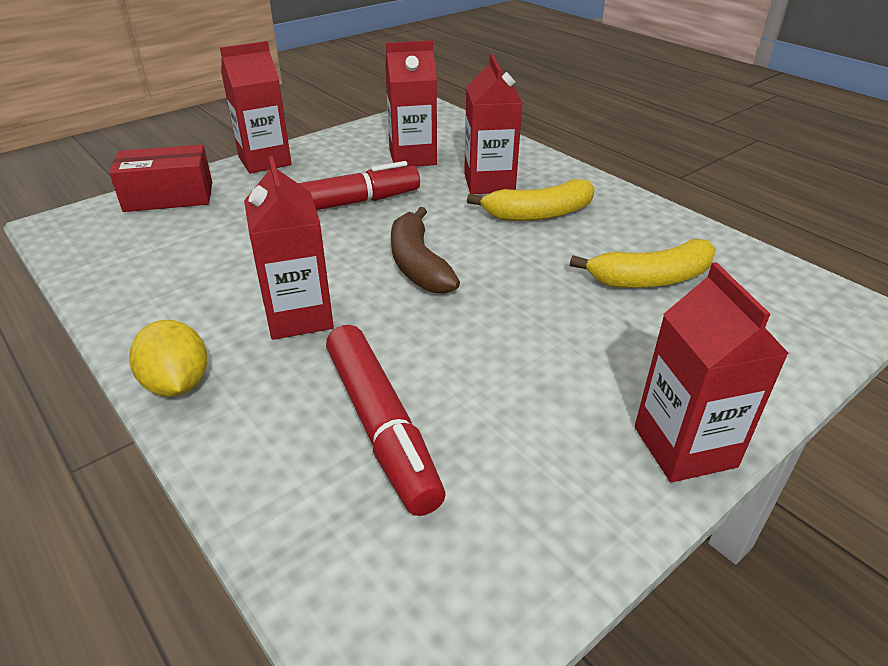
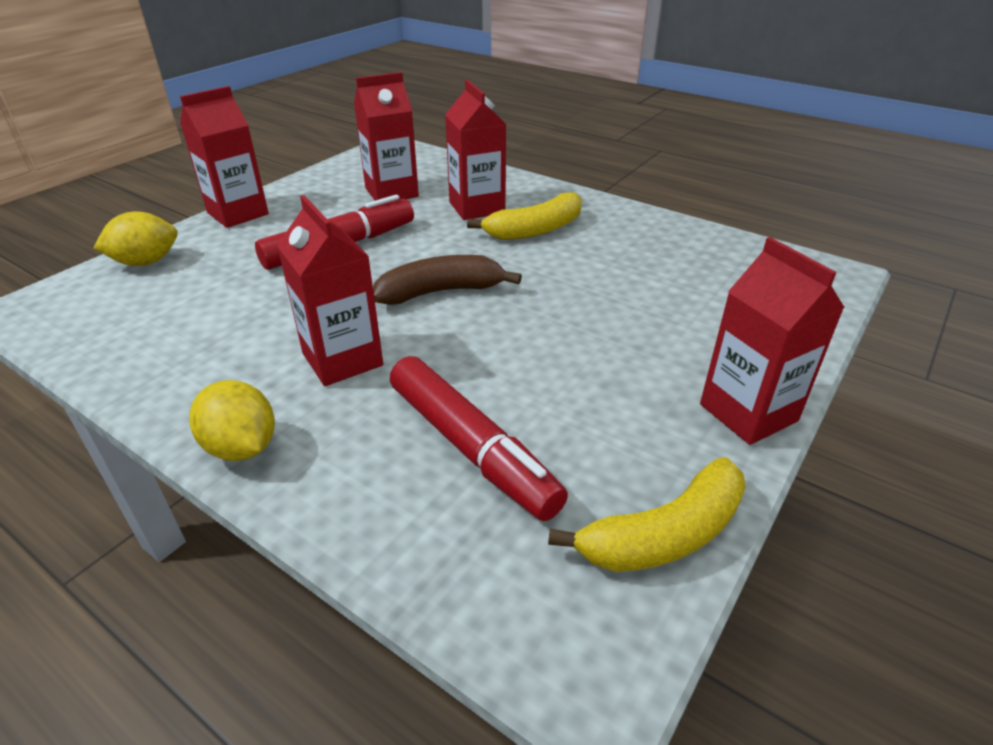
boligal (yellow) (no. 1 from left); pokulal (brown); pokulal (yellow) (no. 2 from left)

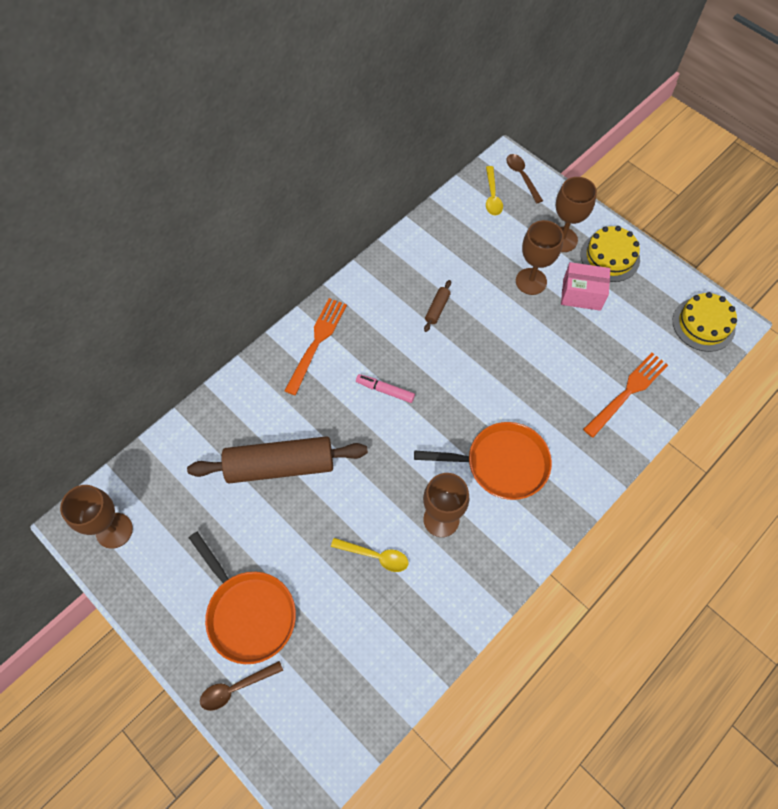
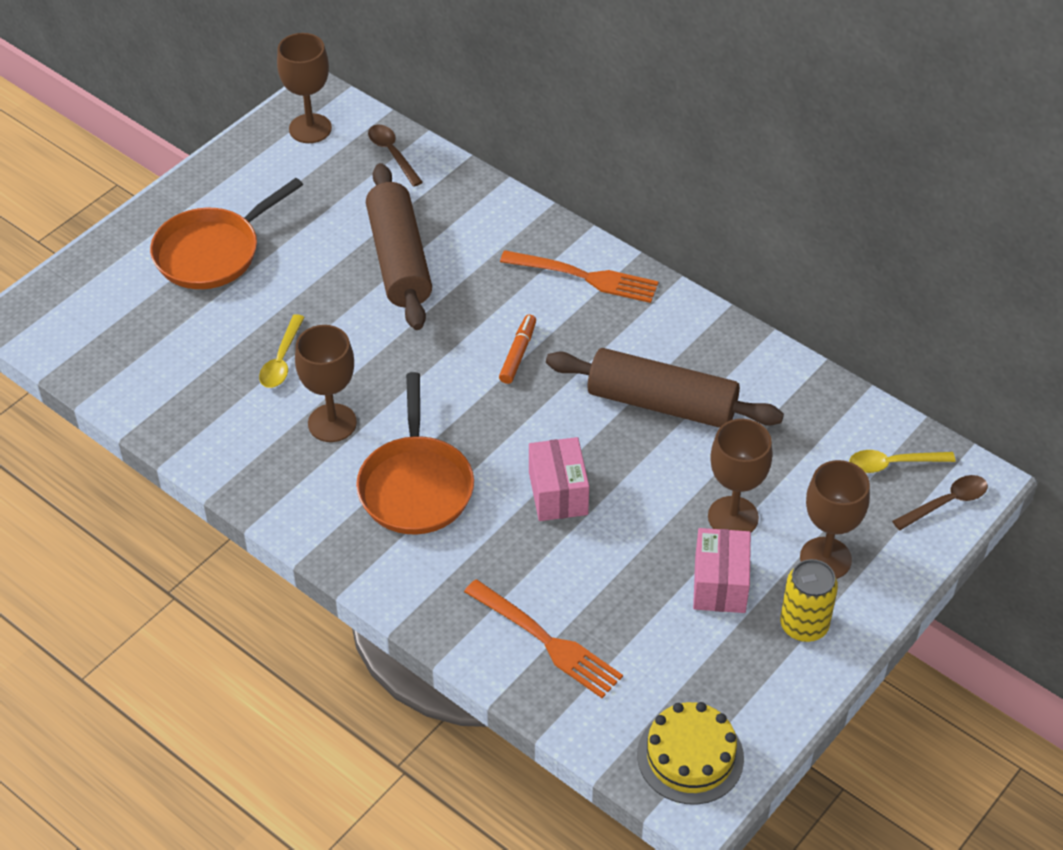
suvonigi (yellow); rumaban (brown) (no. 2 from left); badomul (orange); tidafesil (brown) (no. 1 from left); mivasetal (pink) (no. 1 from left)

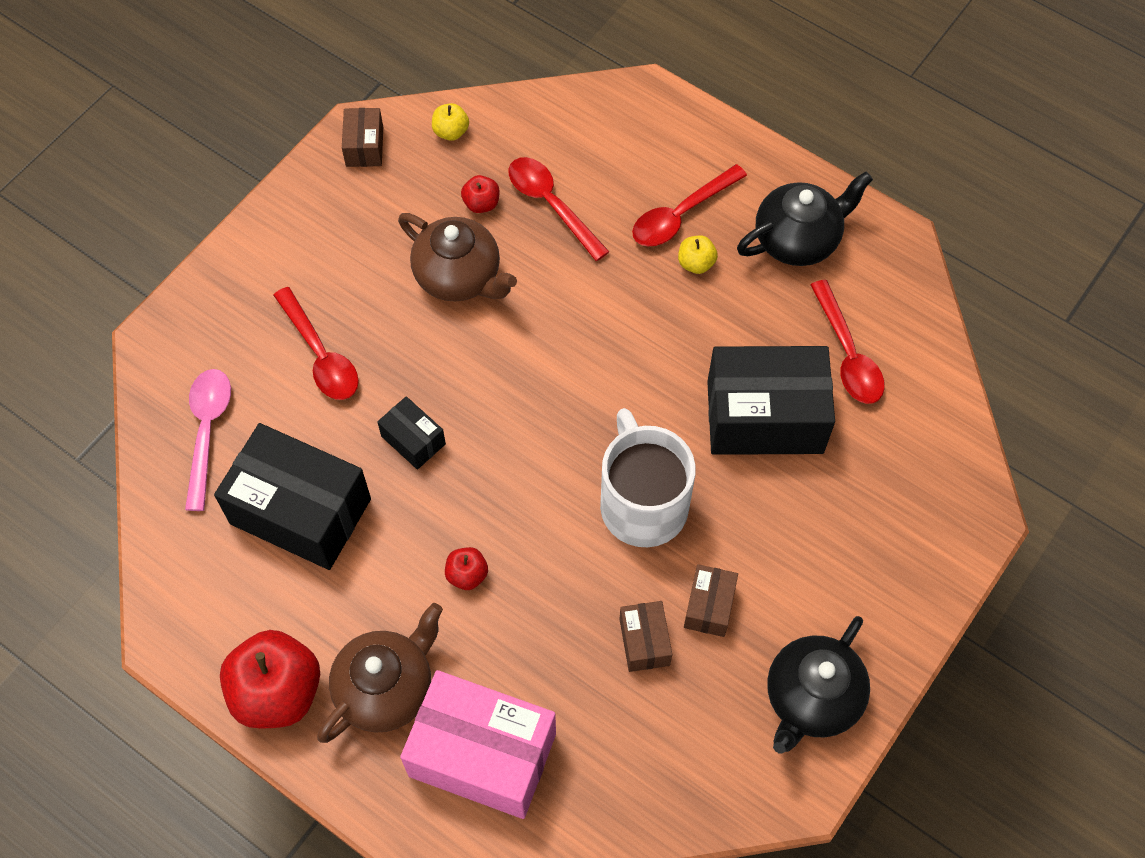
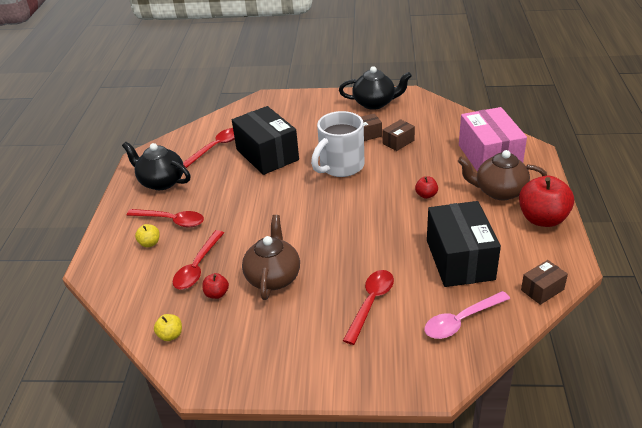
mivasetal (brown) (no. 3 from left); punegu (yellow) (no. 1 from left); mivasetal (black) (no. 2 from left in the first image)

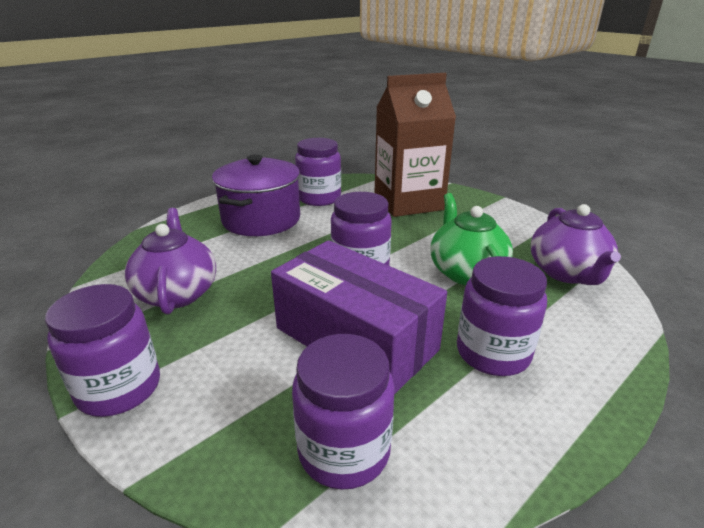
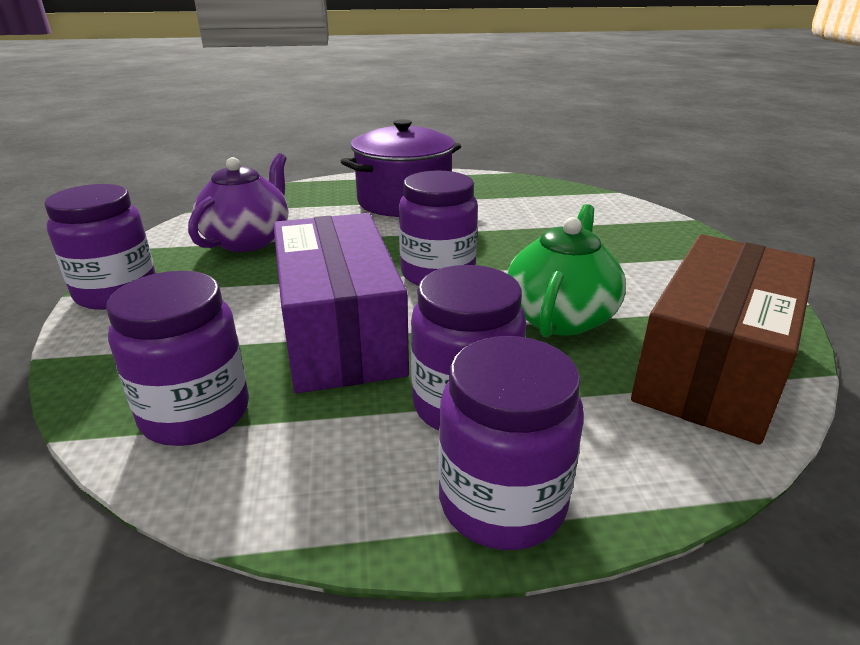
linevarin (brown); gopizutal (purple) (no. 5 from left); mivasetal (brown)

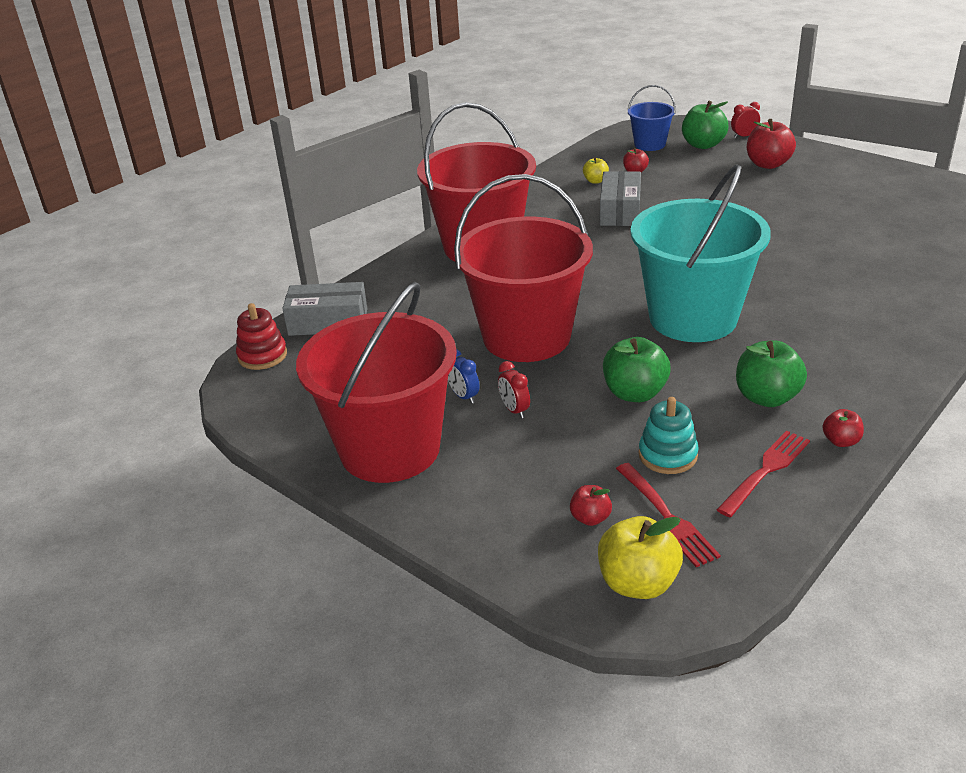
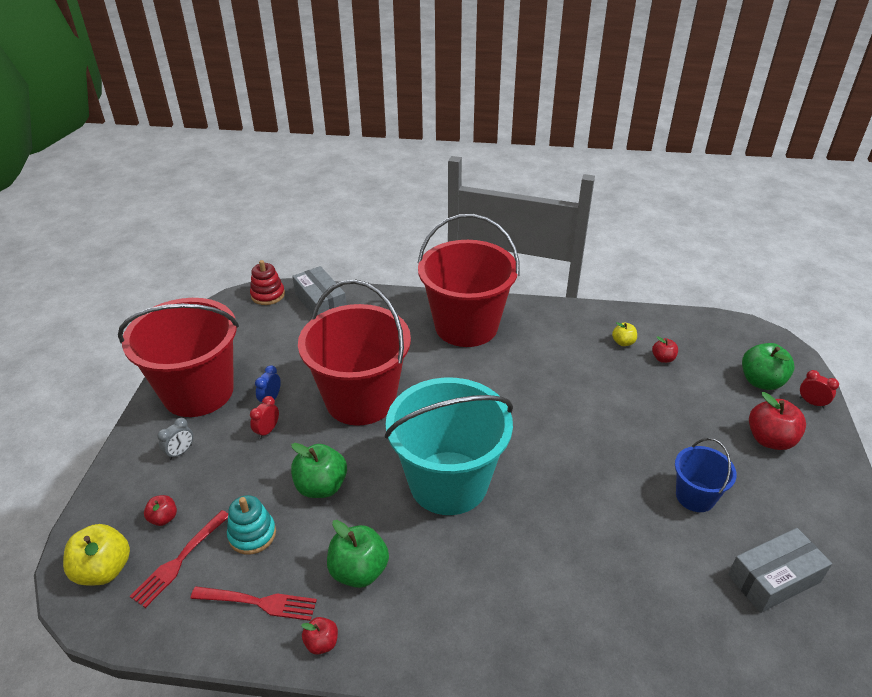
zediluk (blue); mivasetal (grey) (no. 2 from left); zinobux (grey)

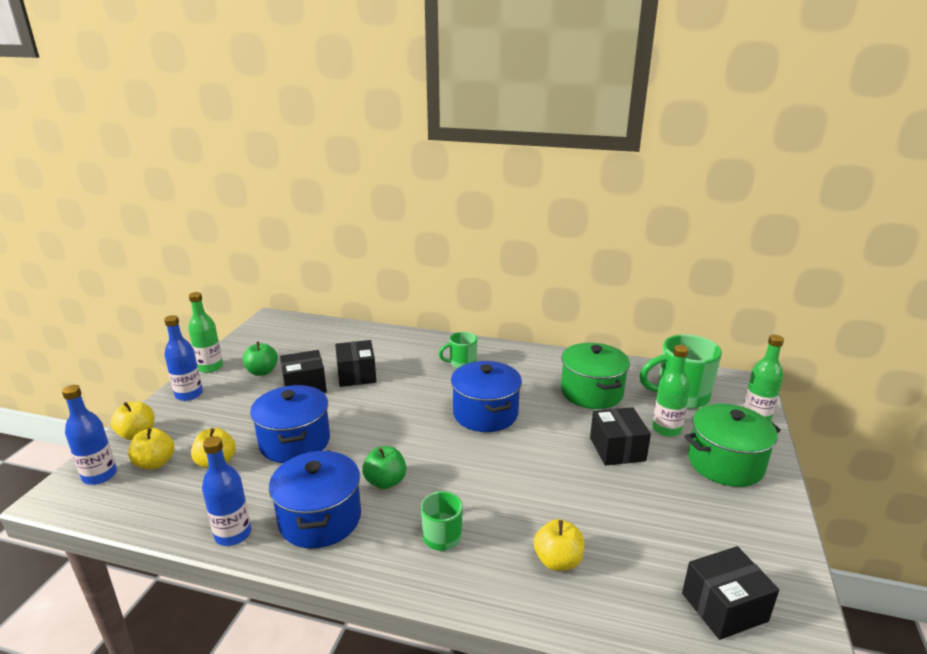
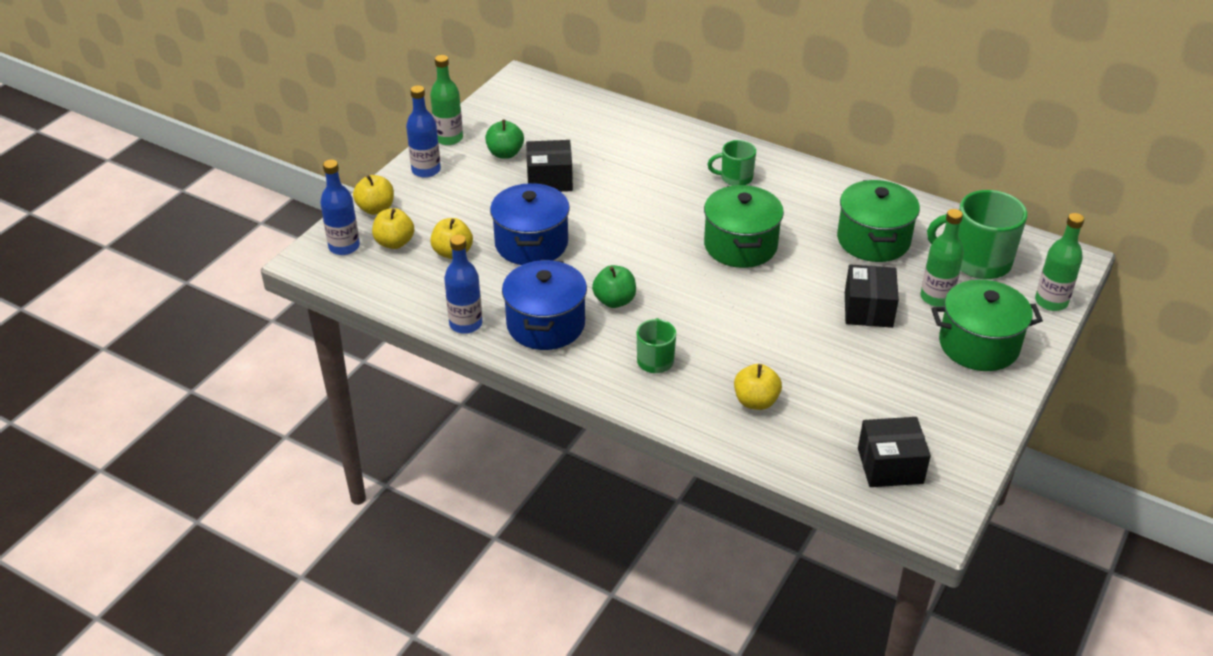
mivasetal (black) (no. 2 from left in the first image); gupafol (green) (no. 1 from left)

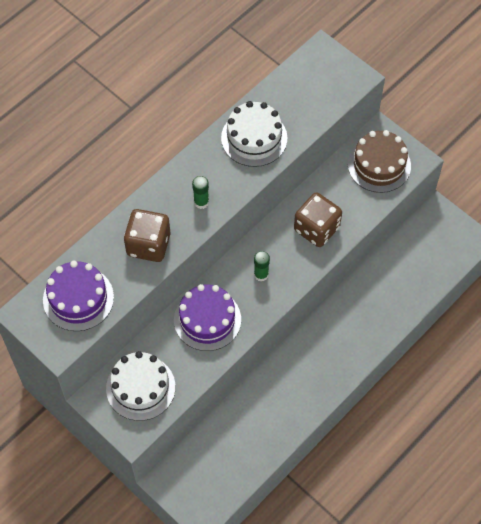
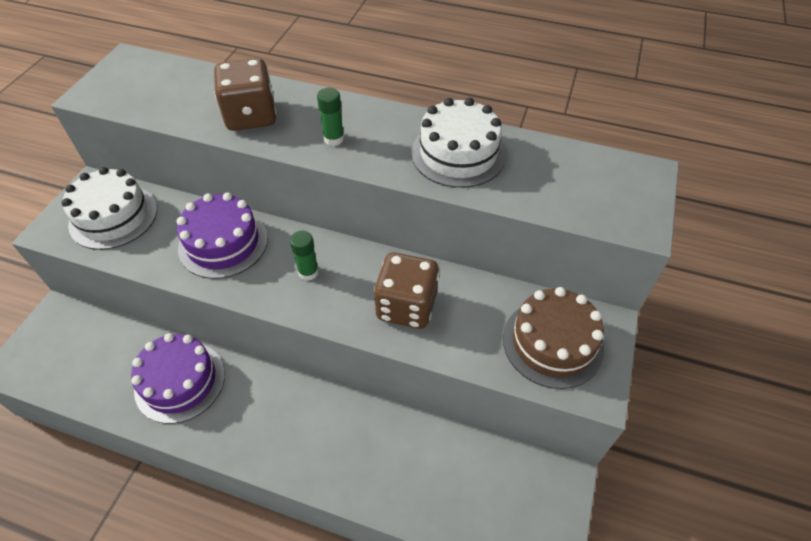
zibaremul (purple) (no. 1 from left)

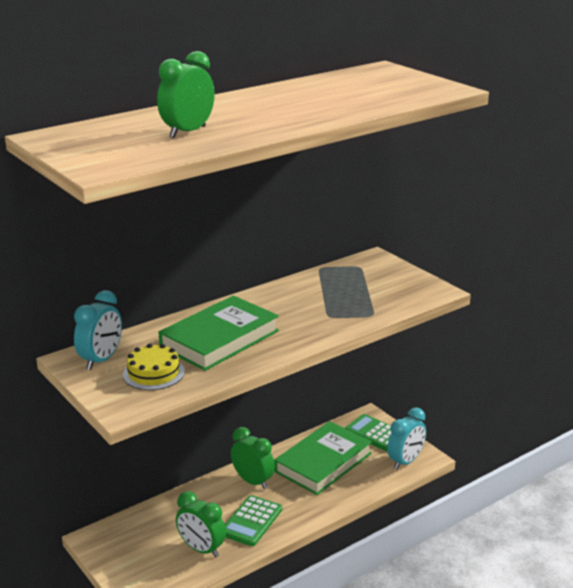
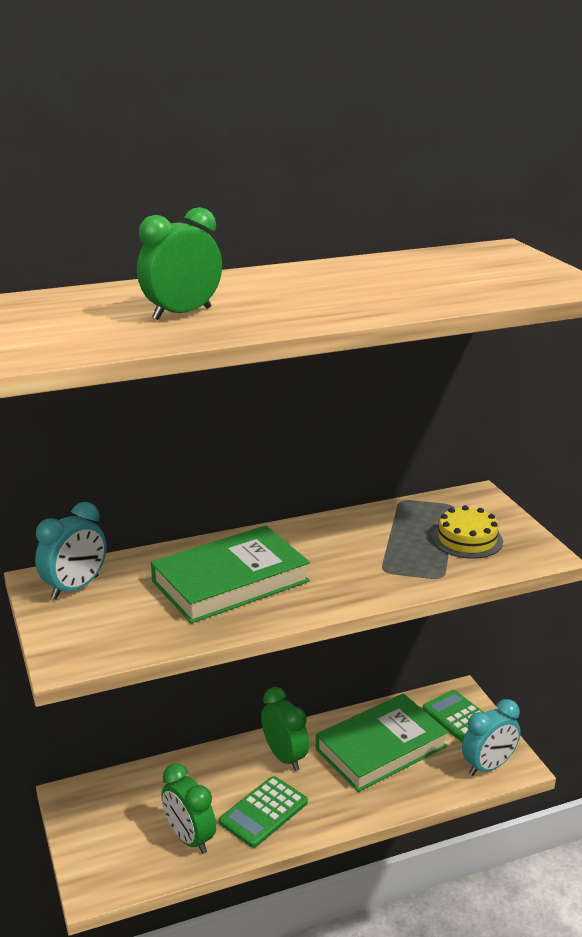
zibaremul (yellow)

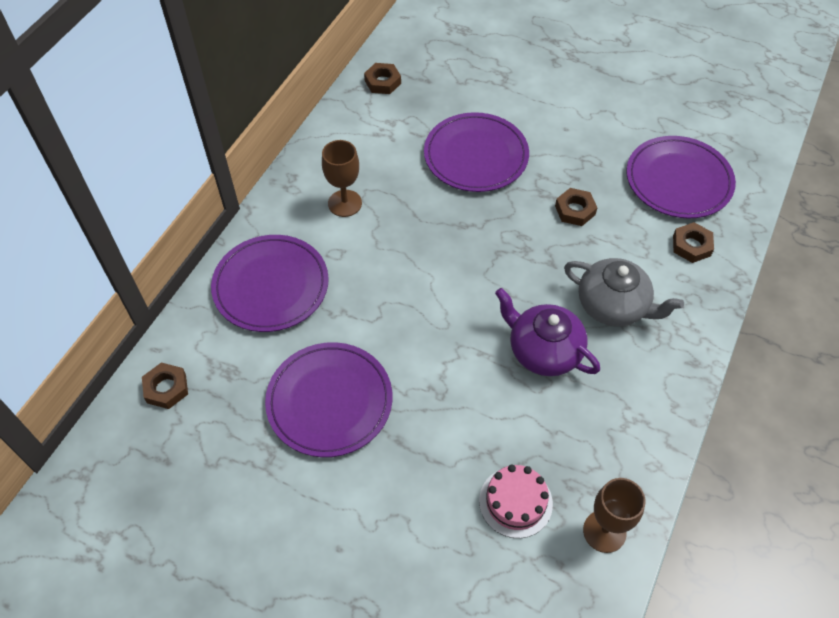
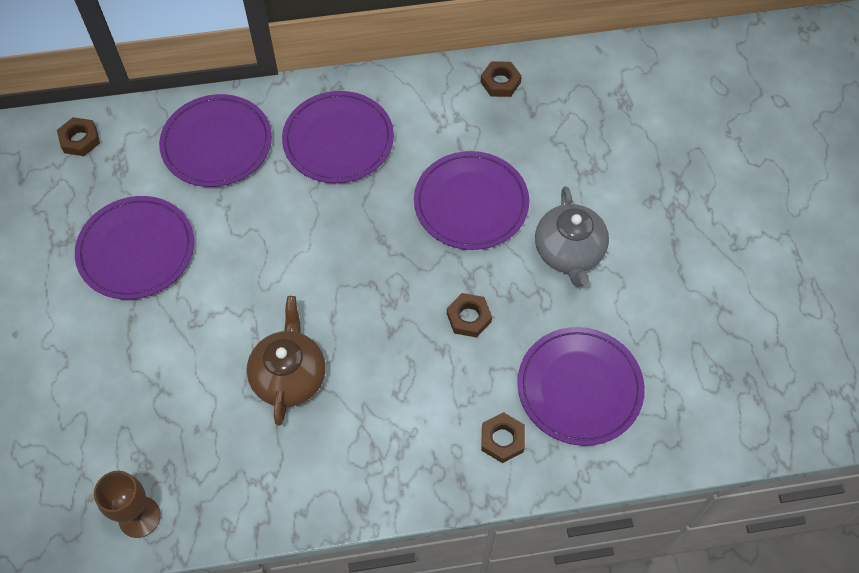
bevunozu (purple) (no. 3 from left); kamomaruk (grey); kamomaruk (brown); zibaremul (pink)

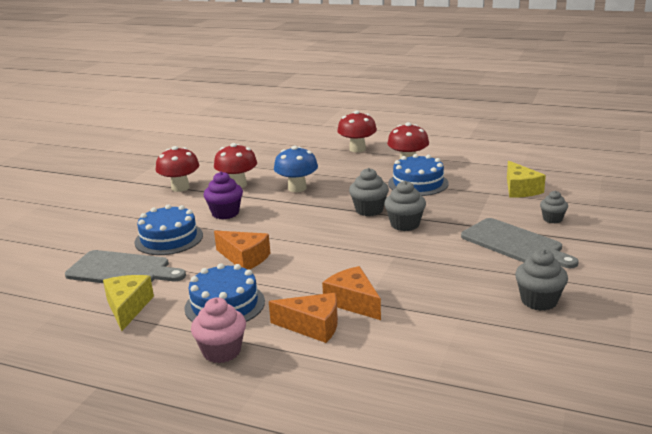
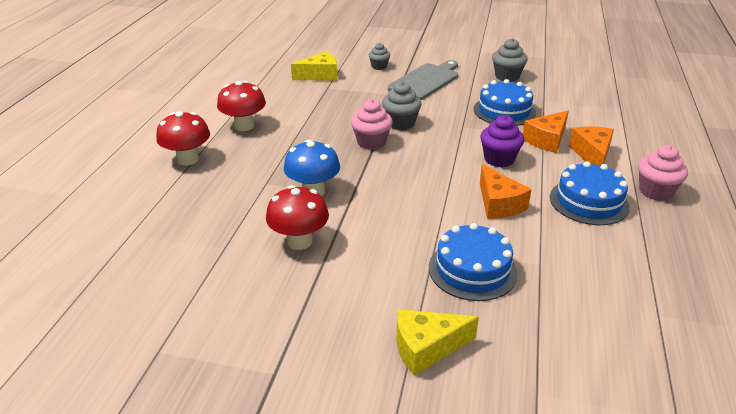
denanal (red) (no. 1 from left in the first image); zibaremul (blue) (no. 2 from left); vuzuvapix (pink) (no. 1 from left); vuzuvapix (purple); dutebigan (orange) (no. 1 from left); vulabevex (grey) (no. 1 from left in the first image); dutebigan (yellow) (no. 2 from left)

